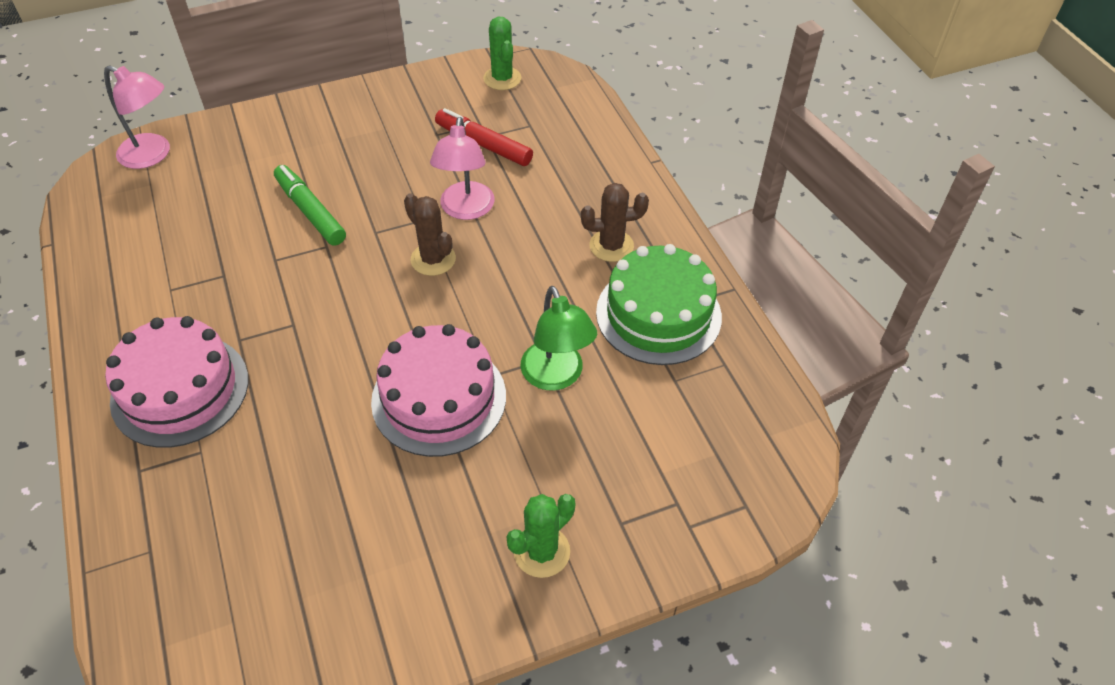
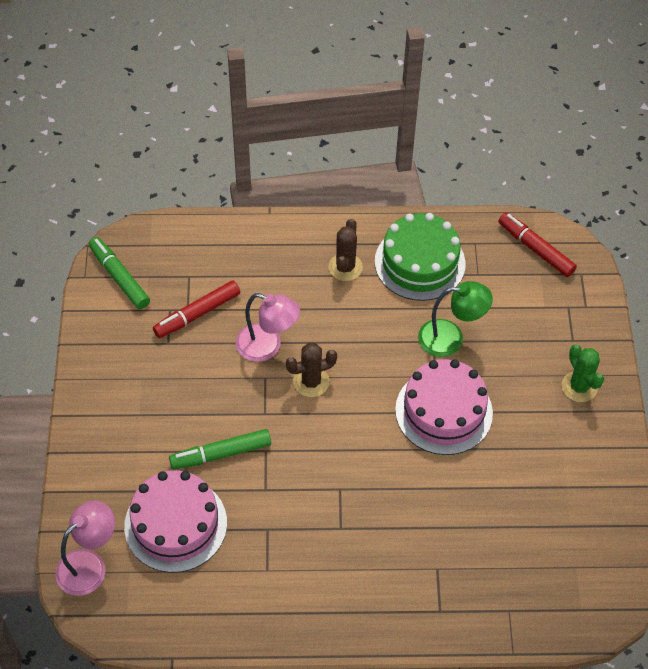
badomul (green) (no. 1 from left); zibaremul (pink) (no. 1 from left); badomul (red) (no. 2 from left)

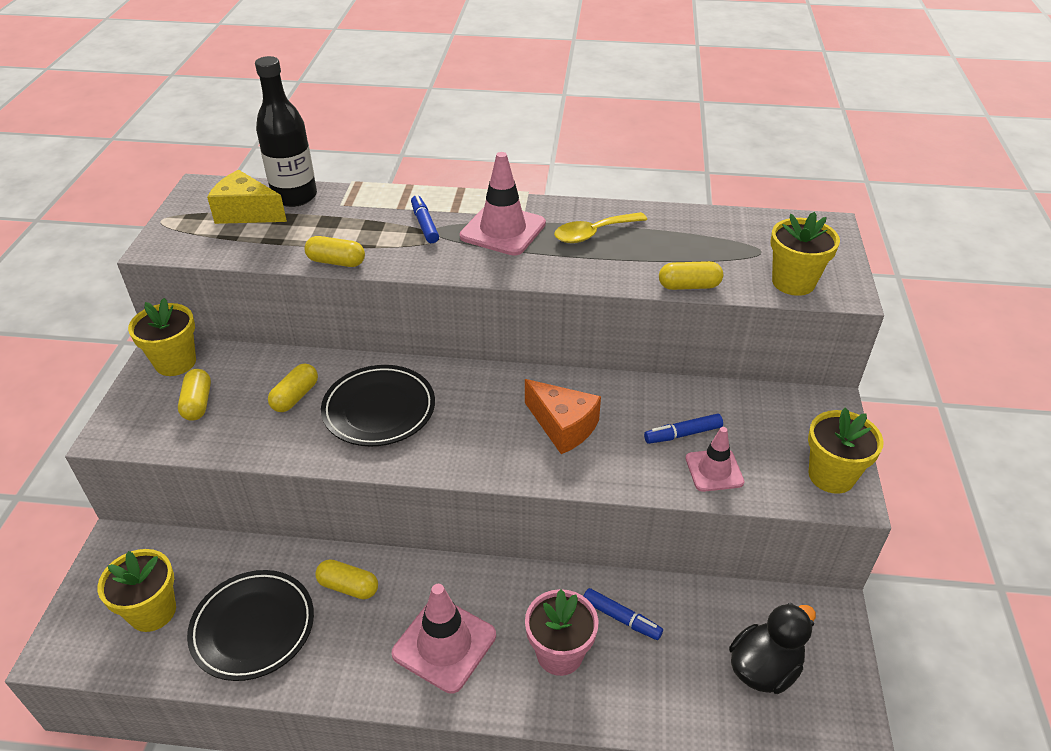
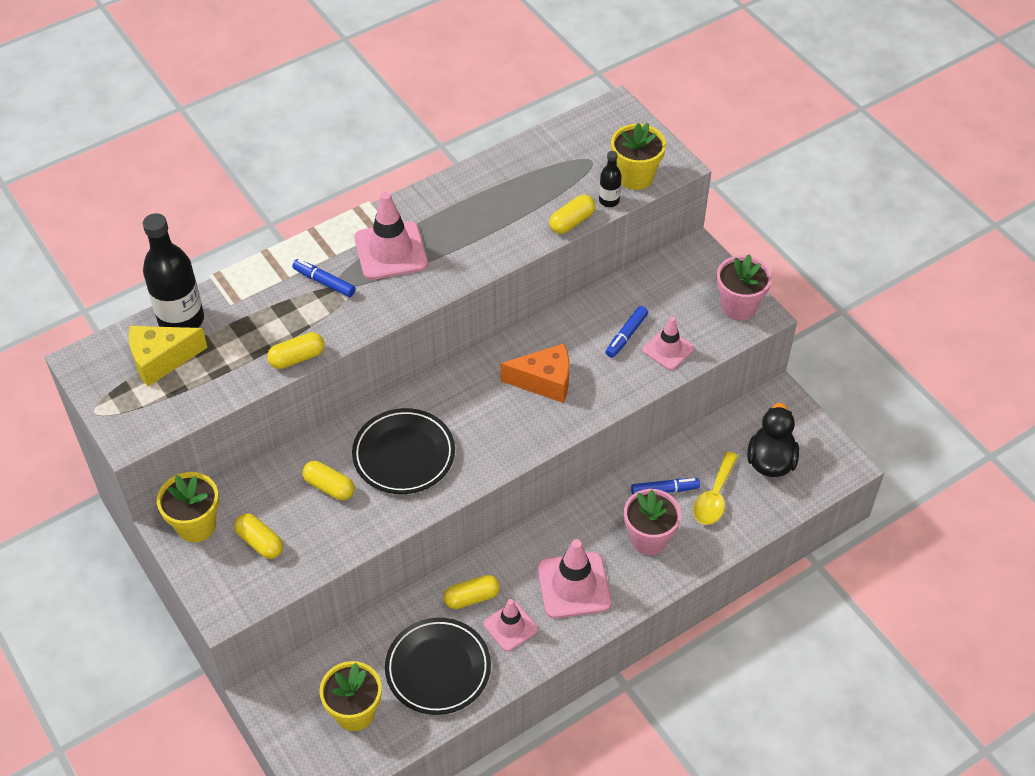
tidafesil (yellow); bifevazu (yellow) (no. 3 from left); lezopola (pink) (no. 2 from left); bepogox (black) (no. 2 from left); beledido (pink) (no. 2 from left)

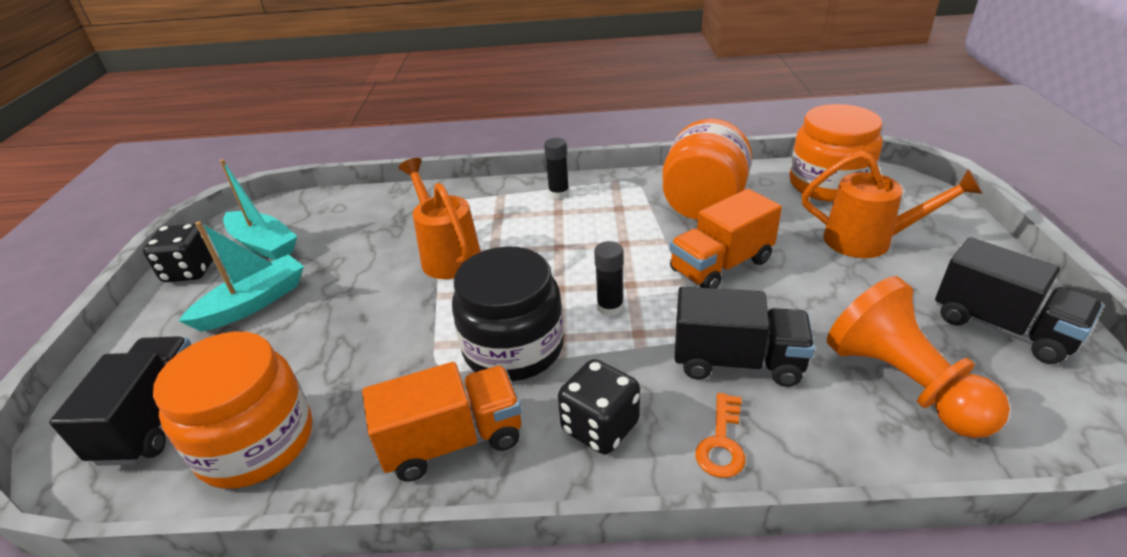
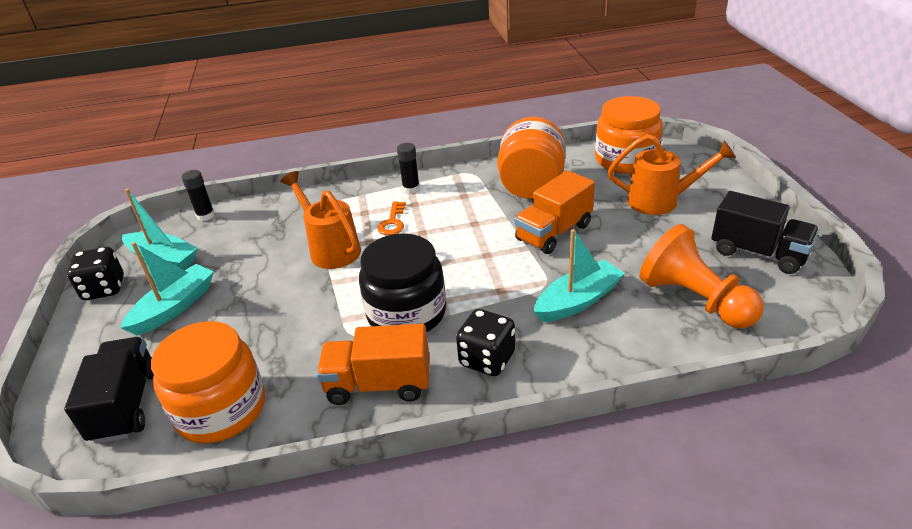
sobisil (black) (no. 1 from left); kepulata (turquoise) (no. 3 from left); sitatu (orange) (no. 1 from left); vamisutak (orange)

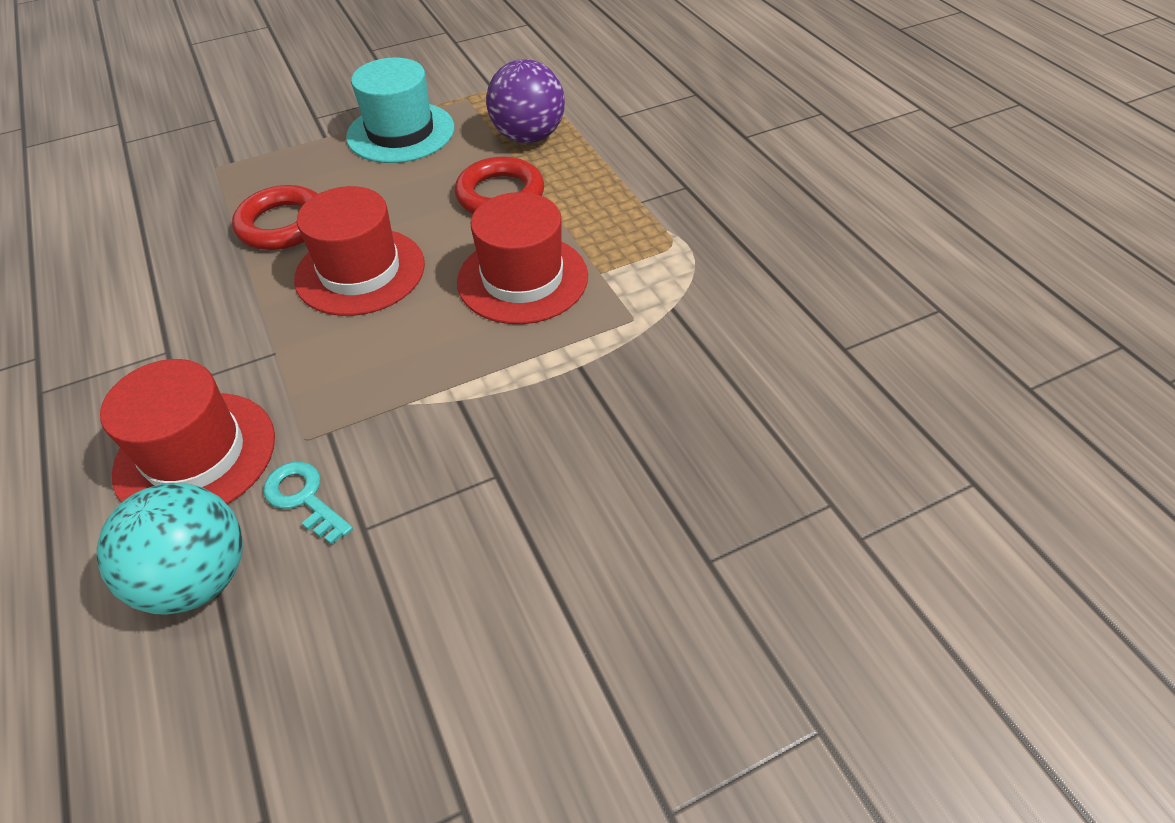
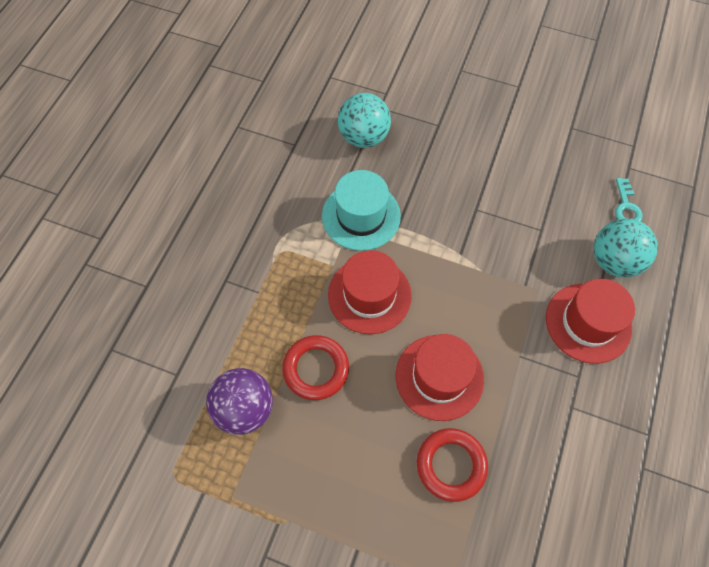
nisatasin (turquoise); vamisutak (turquoise); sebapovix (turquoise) (no. 1 from left)

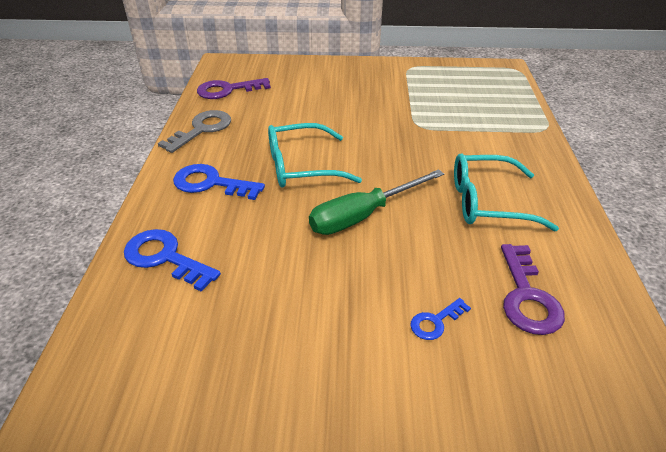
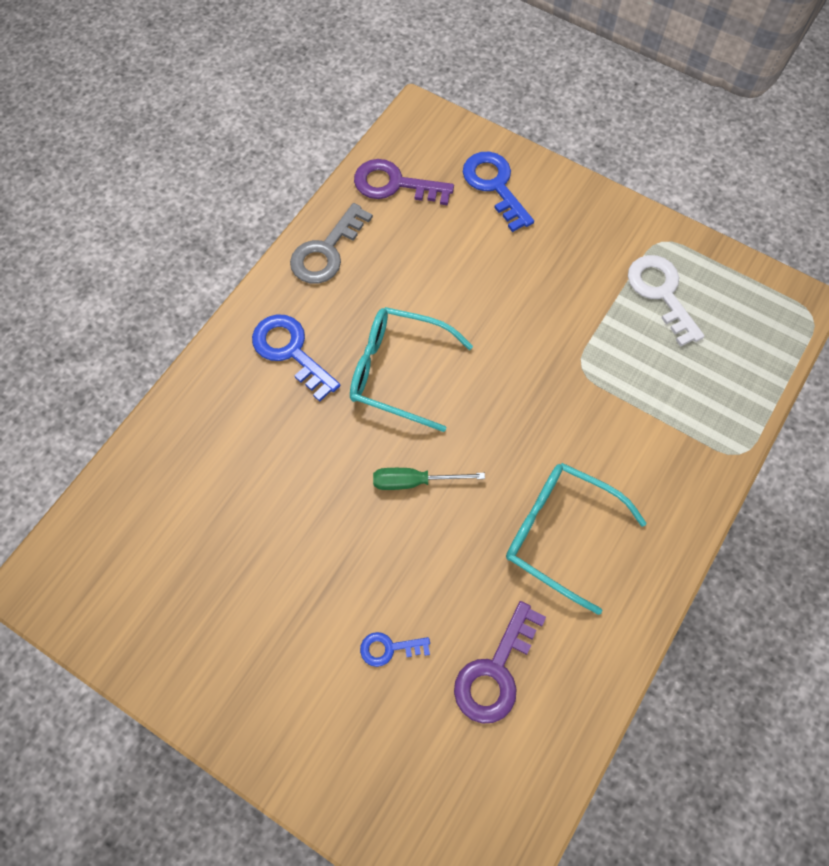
vamisutak (grey); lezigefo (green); vamisutak (blue) (no. 3 from left); vamisutak (white)

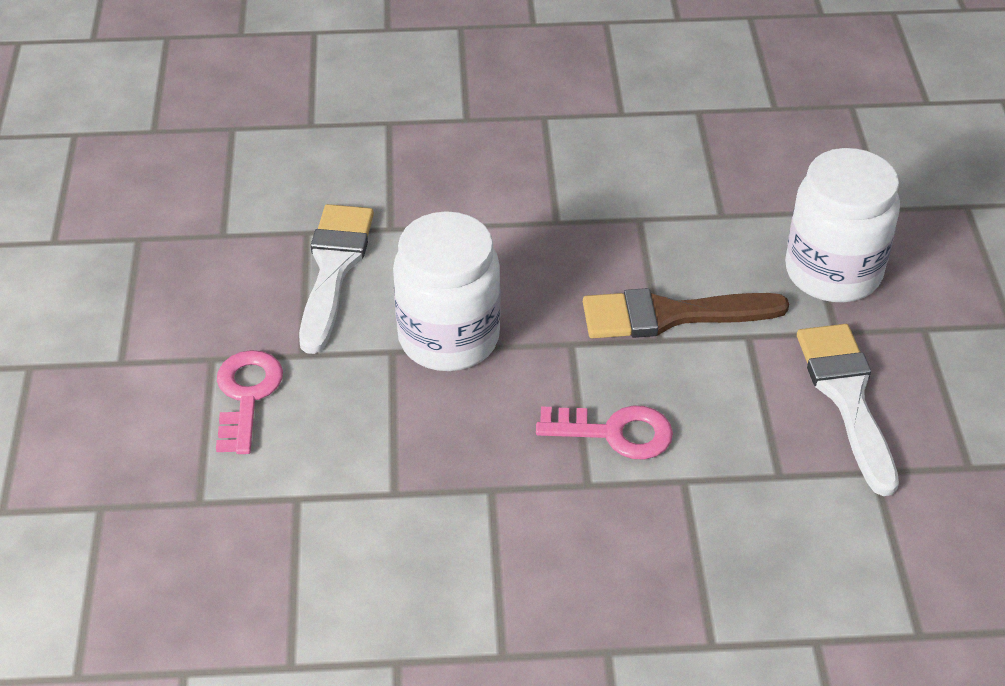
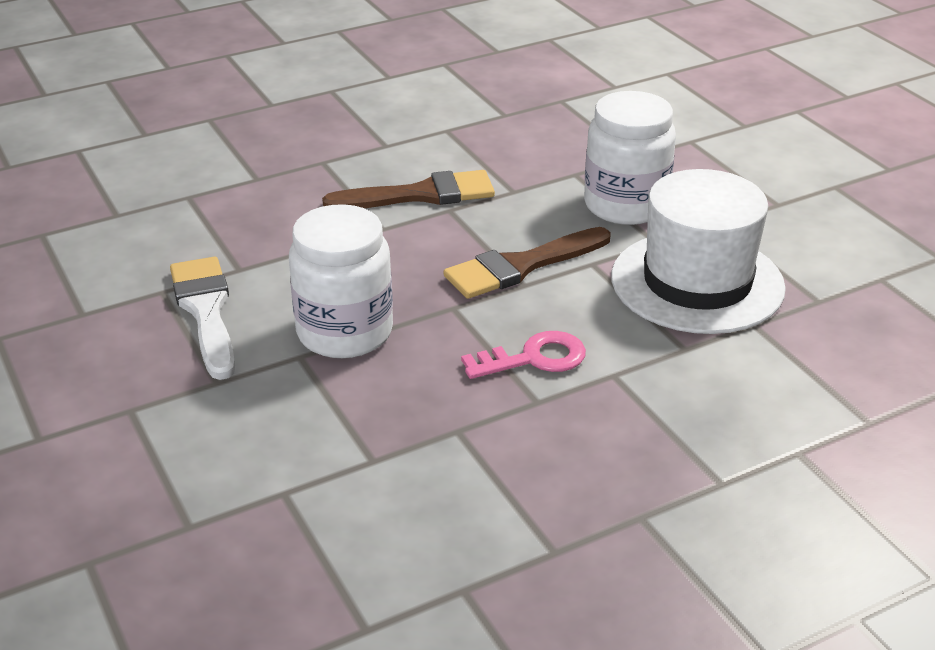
nisatasin (white); vamisutak (pink) (no. 1 from left in the first image); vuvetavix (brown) (no. 1 from left)

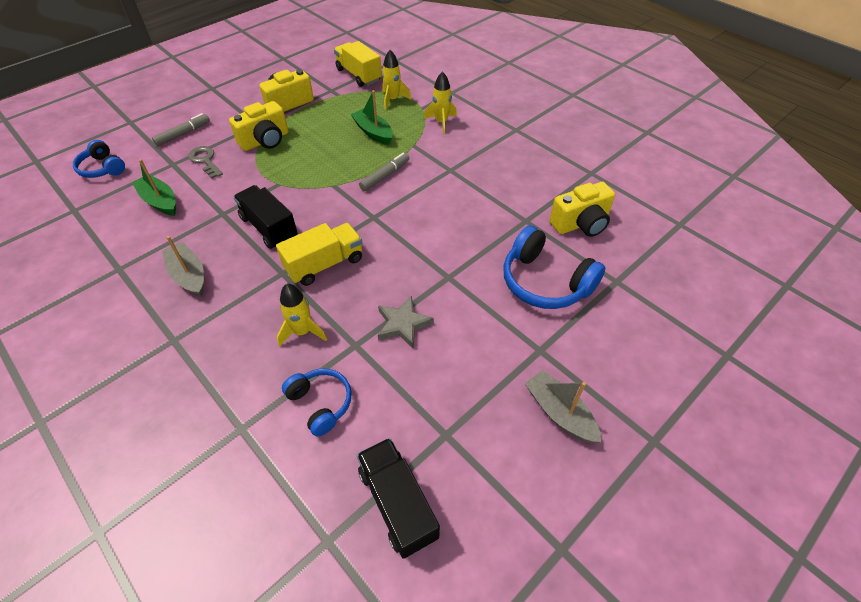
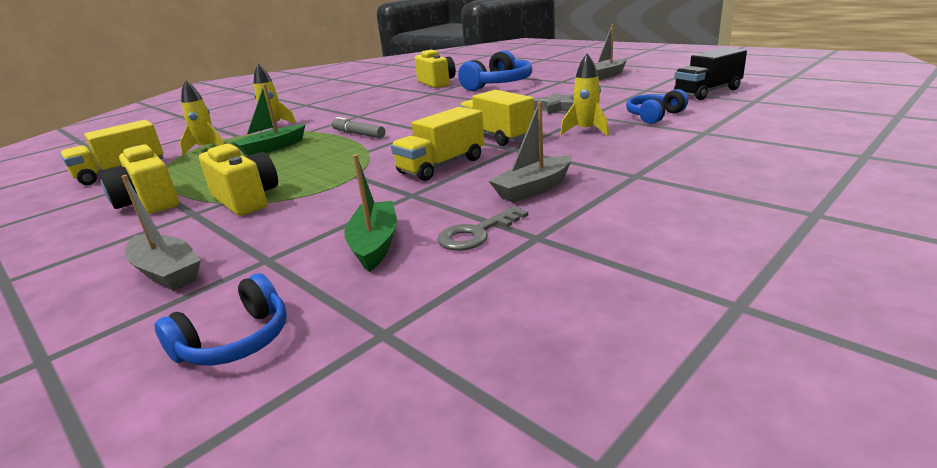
kepulata (grey) (no. 1 from left); vamisutak (grey); kepulata (green) (no. 2 from left); sitatu (yellow) (no. 2 from left)

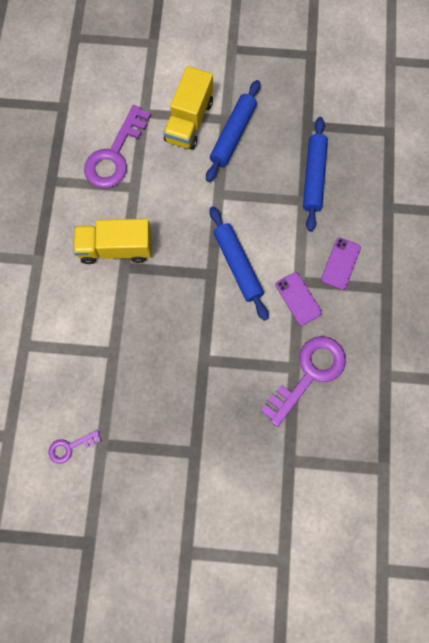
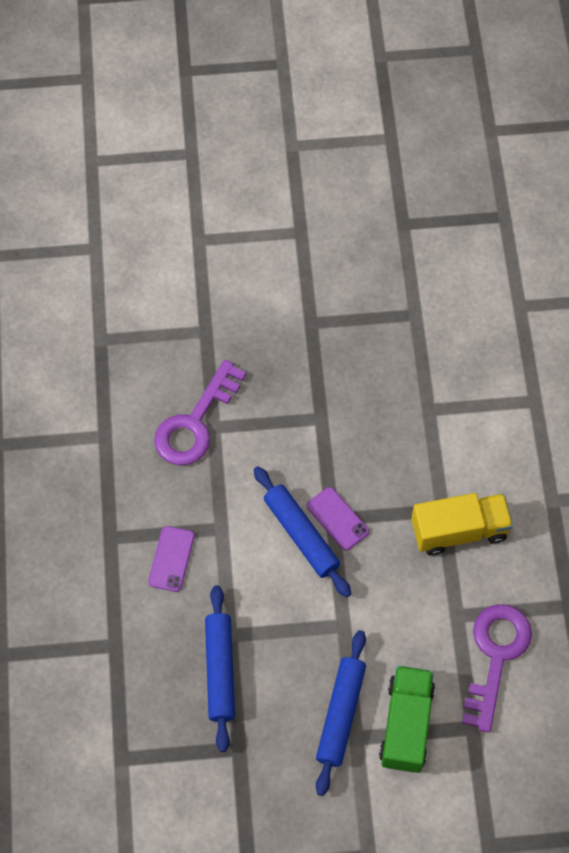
sitatu (green); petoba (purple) (no. 2 from left); vamisutak (purple) (no. 1 from left in the first image)

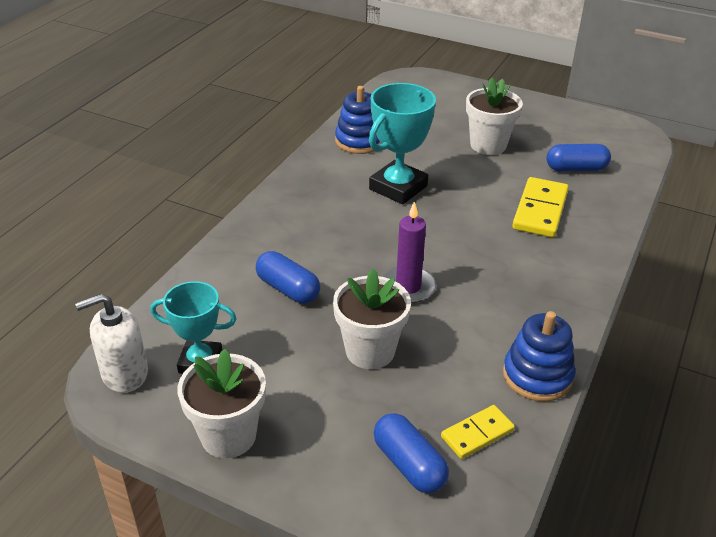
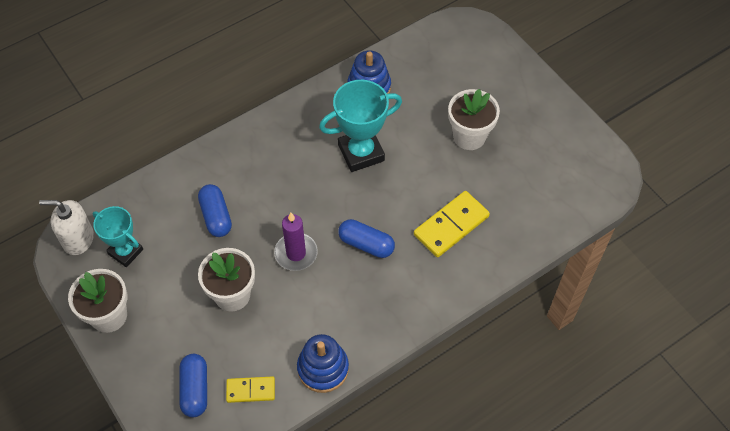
bifevazu (blue) (no. 3 from left)

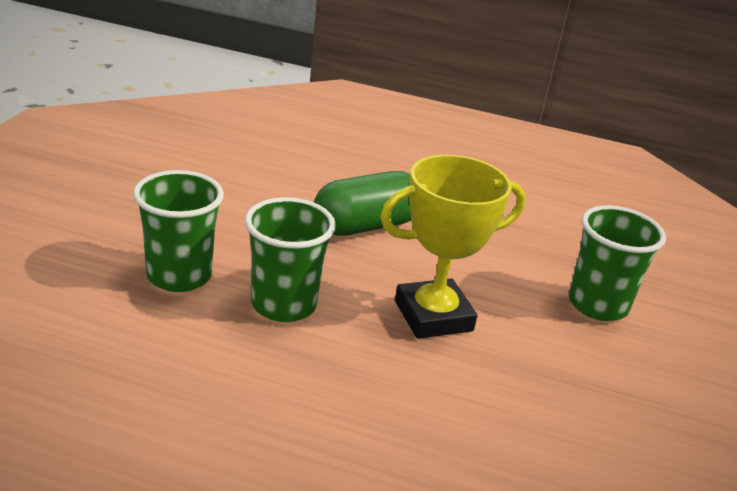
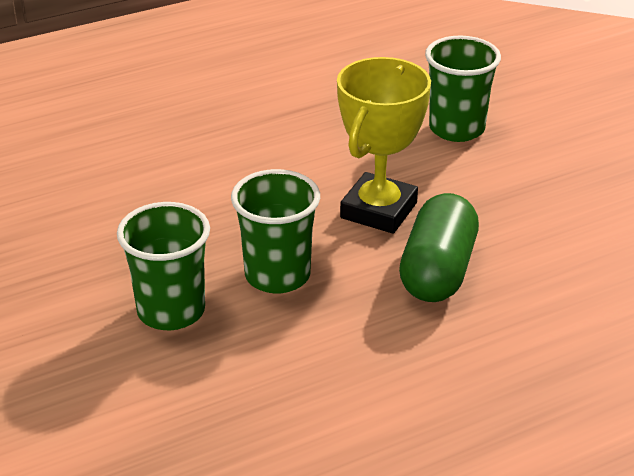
bifevazu (green)

